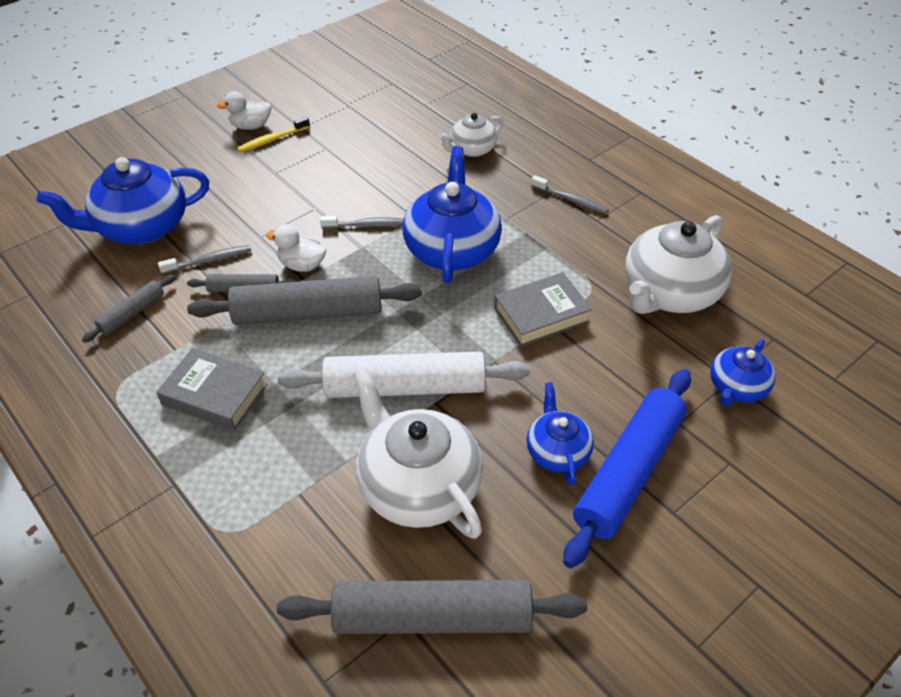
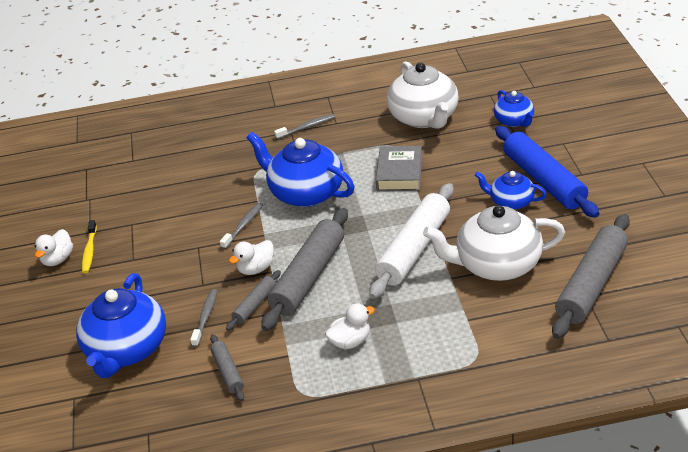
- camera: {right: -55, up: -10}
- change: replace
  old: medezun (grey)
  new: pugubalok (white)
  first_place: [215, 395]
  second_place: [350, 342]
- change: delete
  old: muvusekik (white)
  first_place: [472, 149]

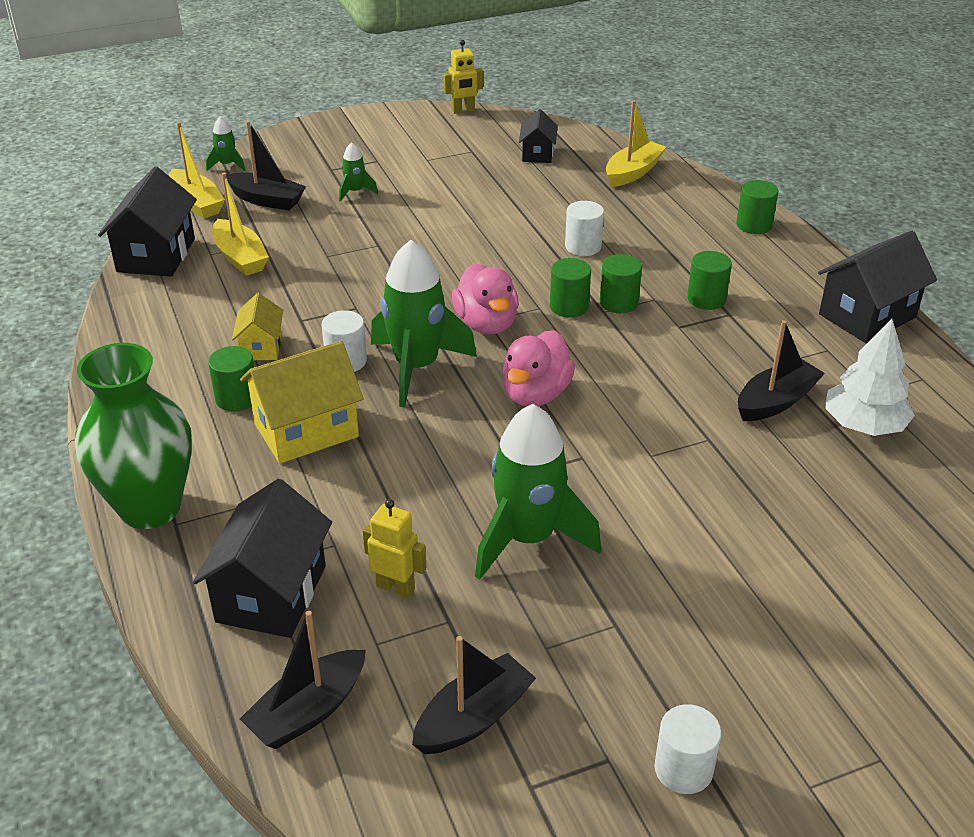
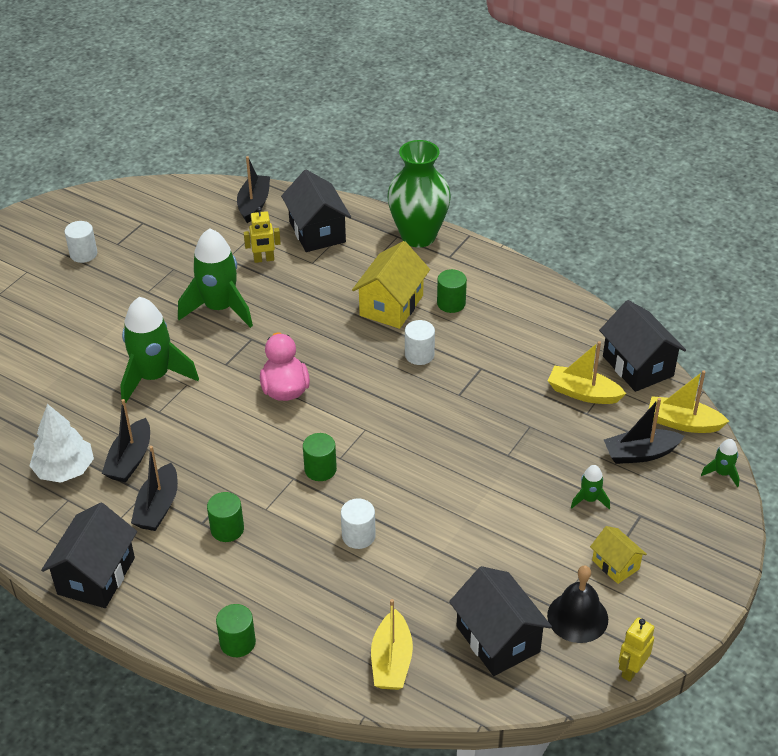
- camera: {right: 145, up: 5}
- change: move
  old: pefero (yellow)
  first_place: [261, 347]
  second_place: [615, 564]
- change: move
  old: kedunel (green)
  first_place: [416, 367]
  second_place: [154, 377]
- change: move
  old: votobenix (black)
  first_place: [473, 718]
  second_place: [158, 507]
- change: delete
  old: pugubalok (pink)
  first_place: [486, 324]
- change: resize
  old: pefero (black)
  first_place: [537, 154]
  second_place: [498, 639]
  factor: 1.77
- change: delete
  old: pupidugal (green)
  first_place: [618, 302]
- change: insert
  new: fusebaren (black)
  second_place: [577, 617]

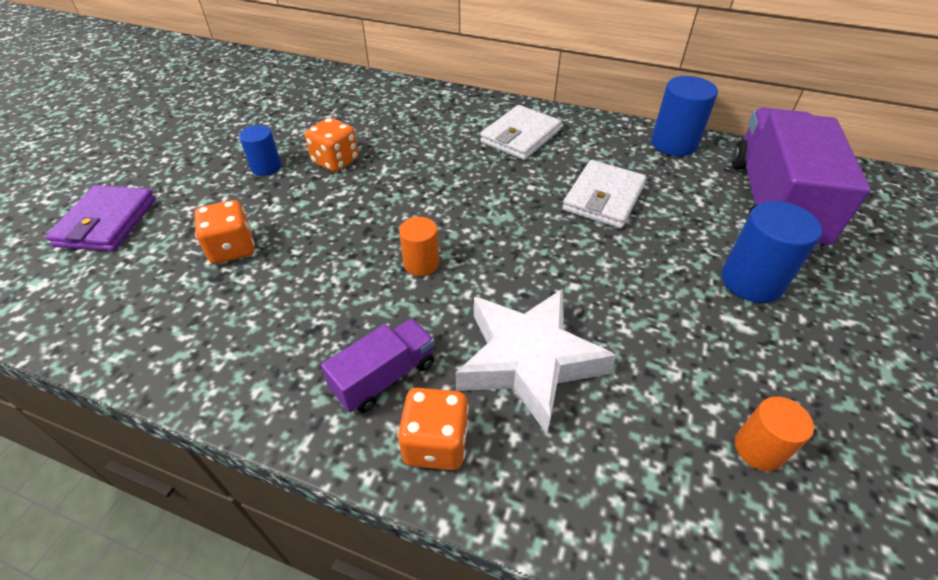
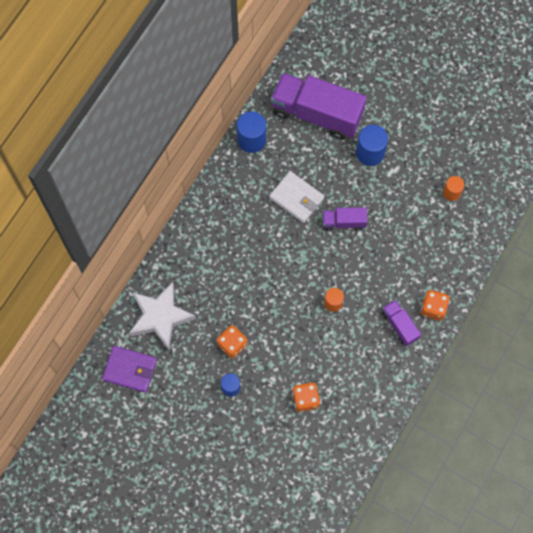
- camera: {right: -80, up: 25}
- change: move
  old: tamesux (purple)
  first_place: [107, 222]
  second_place: [130, 369]
- change: move
  old: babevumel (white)
  first_place: [528, 361]
  second_place: [160, 317]
- change: delete
  old: tamesux (white)
  first_place: [520, 136]
- change: insert
  new: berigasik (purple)
  second_place: [343, 222]

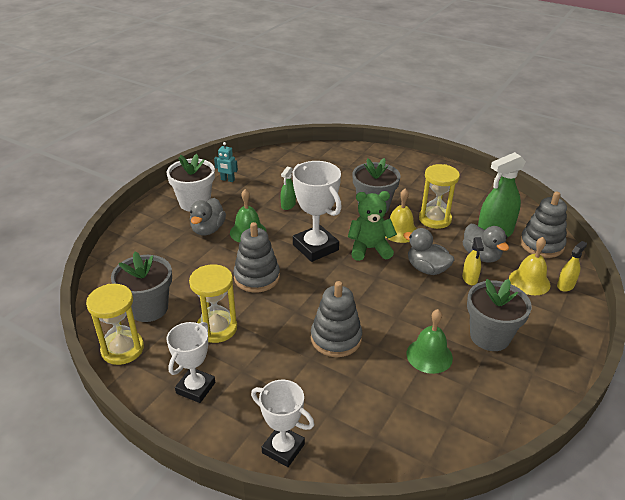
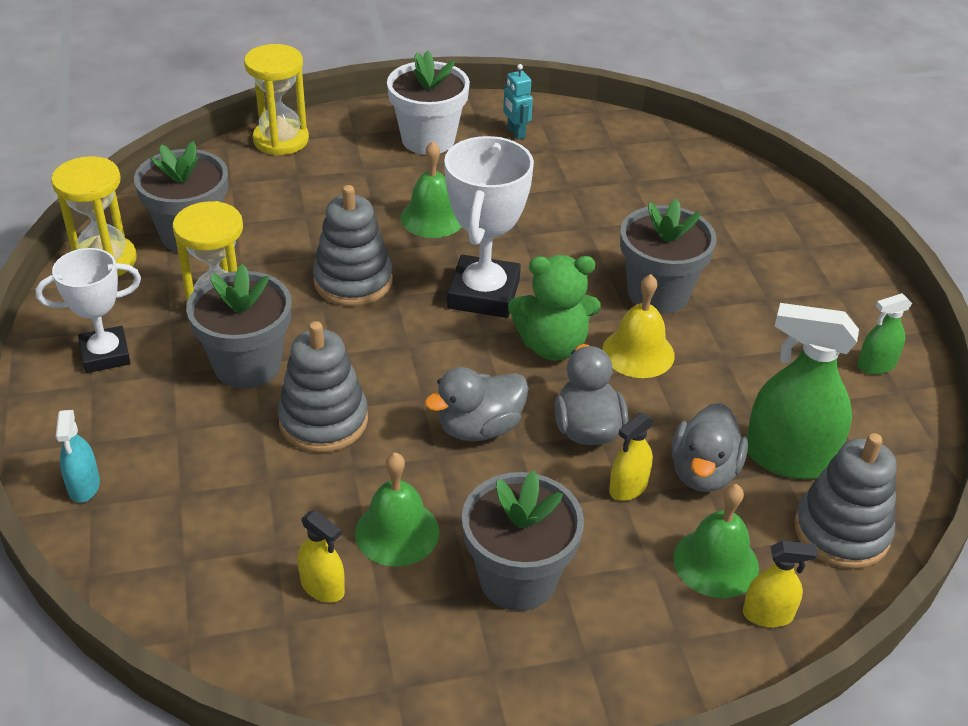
- camera: {right: 45, up: 5}
- change: move
  old: pugubalok (grey)
  first_place: [208, 229]
  second_place: [479, 428]
- change: replace
  old: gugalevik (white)
  new: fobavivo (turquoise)
  first_place: [283, 448]
  second_place: [84, 486]
- change: move
  old: fobavivo (green)
  first_place: [288, 205]
  second_place: [876, 365]
- change: rotate
  old: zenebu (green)
  first_place: [369, 249]
  second_place: [552, 346]
  degrees: 135
- change: move
  old: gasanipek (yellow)
  first_place: [435, 219]
  second_place: [281, 140]
- change: recolor
  old: fusebaren (yellow)
  new: fusebaren (green)
  first_place: [529, 281]
  second_place: [716, 562]
- change: insert
  new: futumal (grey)
  second_place: [247, 365]
- change: insert
  new: fobavivo (yellow)
  second_place: [322, 587]

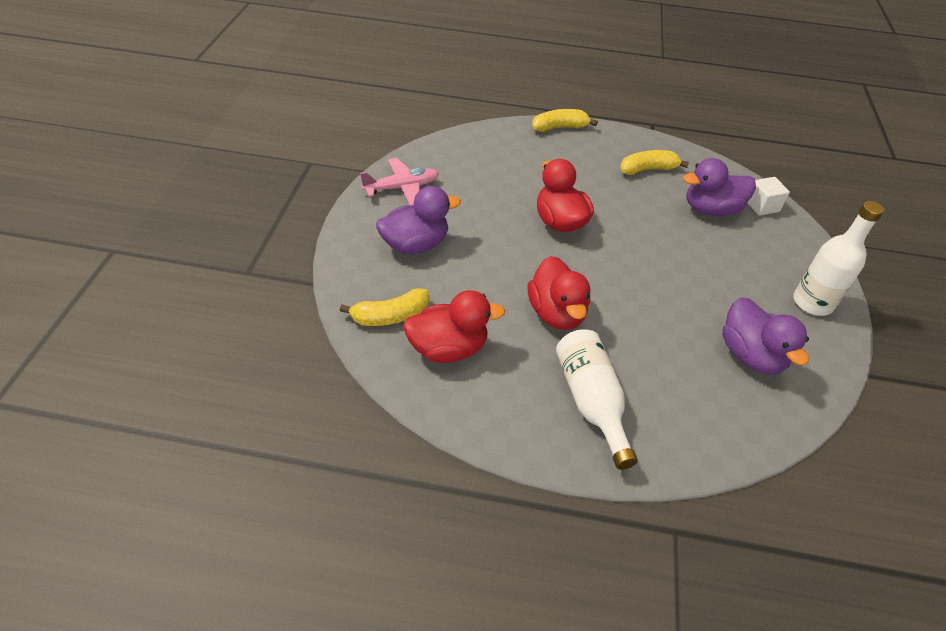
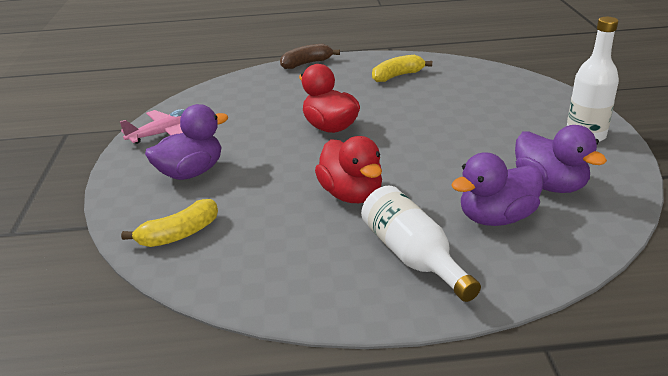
- camera: {right: -10, up: -15}
- change: delete
  old: pugubalok (red)
  first_place: [448, 348]
- change: recolor
  old: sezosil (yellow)
  new: sezosil (brown)
  first_place: [560, 127]
  second_place: [307, 63]
- change: move
  old: pugubalok (purple)
  first_place: [711, 210]
  second_place: [496, 218]
- change: delete
  old: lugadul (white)
  first_place: [762, 206]

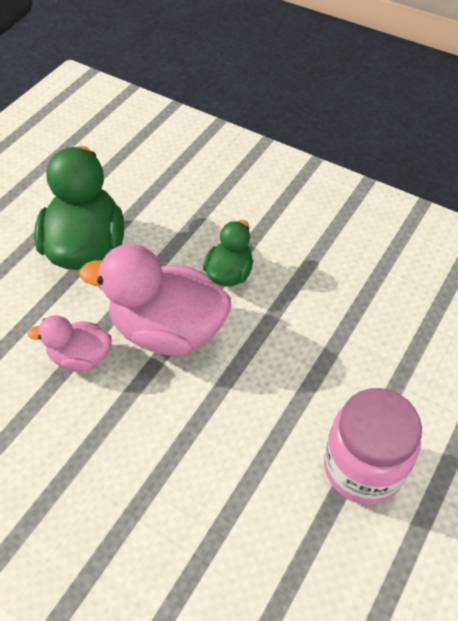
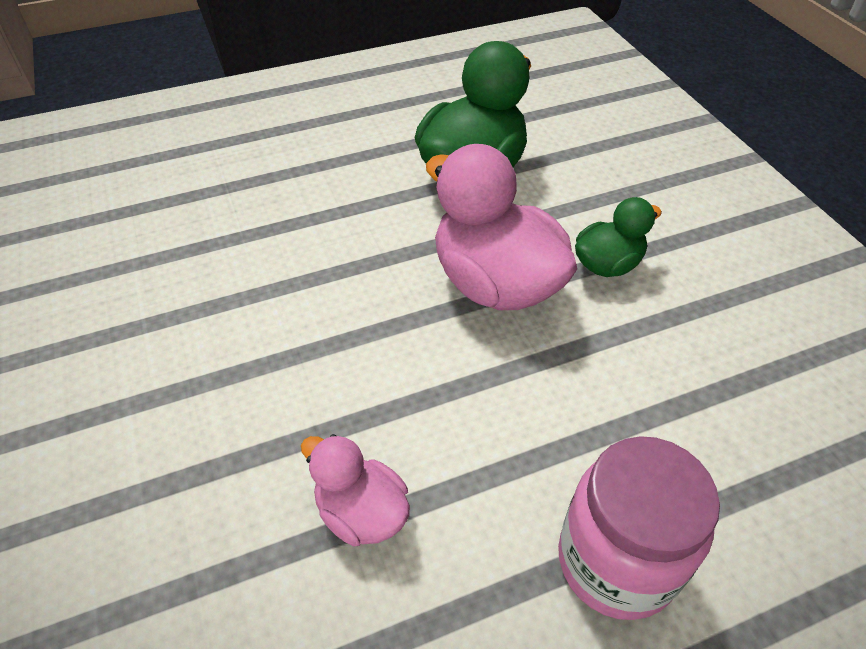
- camera: {right: 35, up: -5}
- change: move
  old: pugubalok (pink)
  first_place: [81, 357]
  second_place: [361, 512]

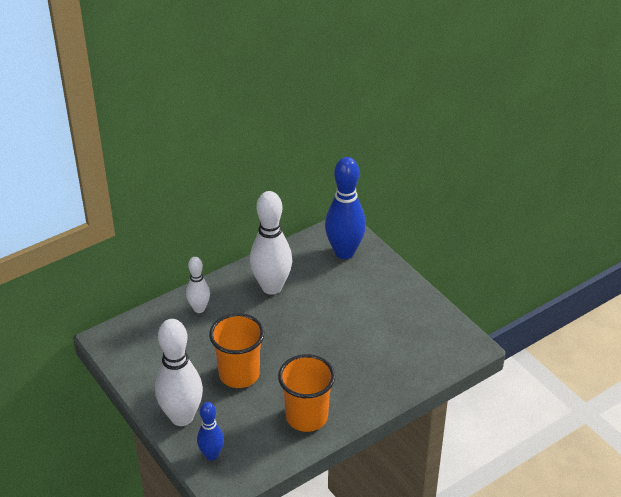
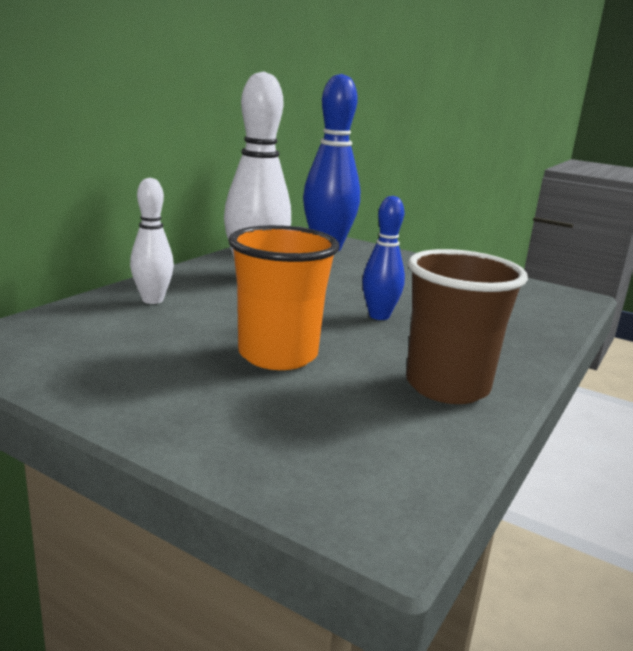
- camera: {right: -25, up: -20}
- change: delete
  old: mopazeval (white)
  first_place: [182, 417]
- change: move
  old: mopazeval (blue)
  first_place: [211, 455]
  second_place: [379, 316]
- change: recolor
  old: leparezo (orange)
  new: leparezo (brown)
  first_place: [306, 417]
  second_place: [447, 386]

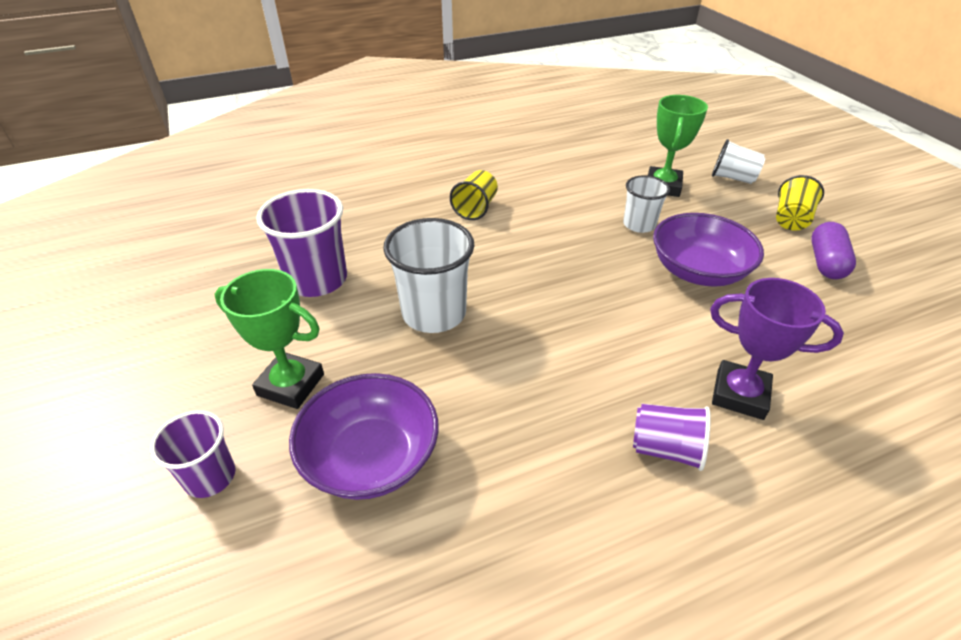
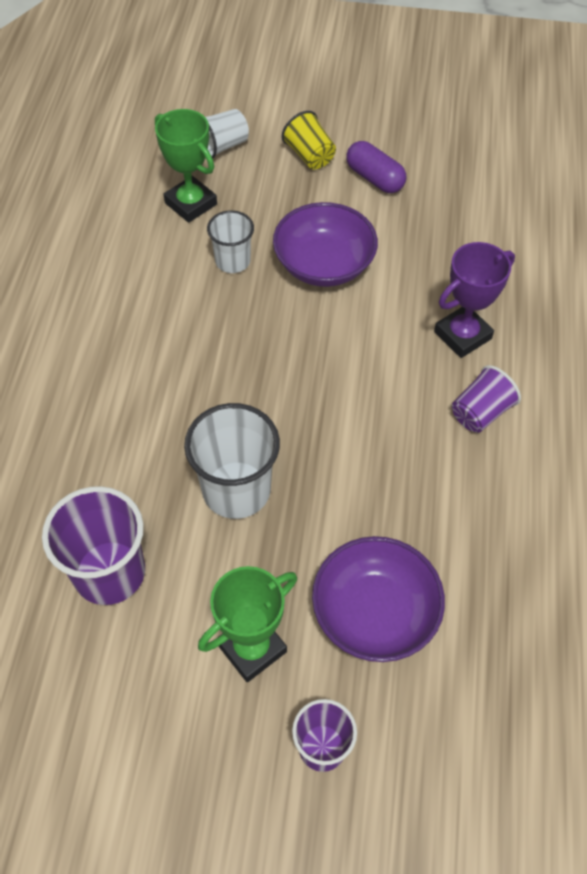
- camera: {right: -60, up: 15}
- change: delete
  old: leparezo (yellow)
  first_place: [475, 208]

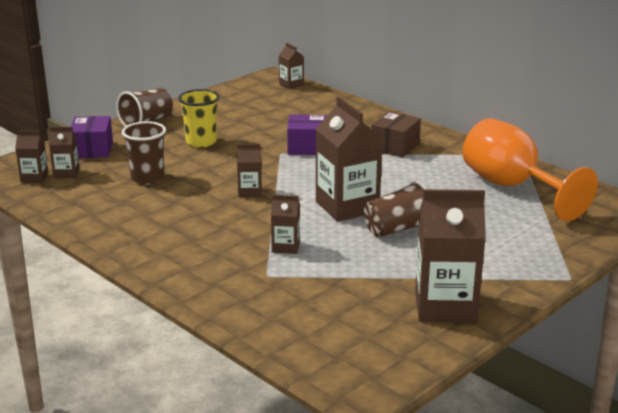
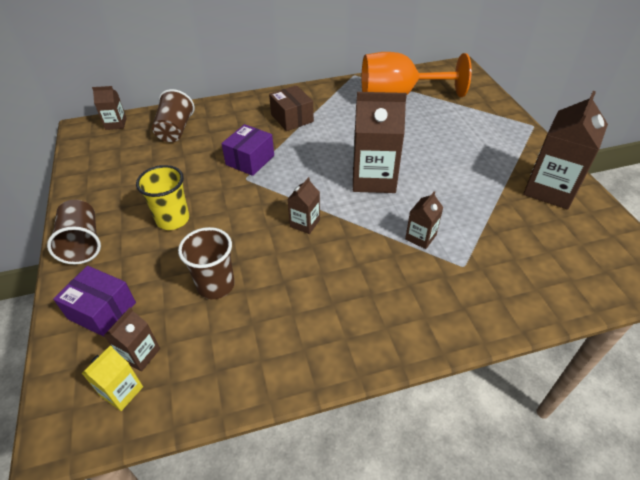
- camera: {right: -60, up: 20}
- change: recolor
  old: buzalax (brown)
  new: buzalax (yellow)
  first_place: [34, 177]
  second_place: [122, 391]
- change: move
  old: leparezo (brown)
  first_place: [397, 229]
  second_place: [175, 130]

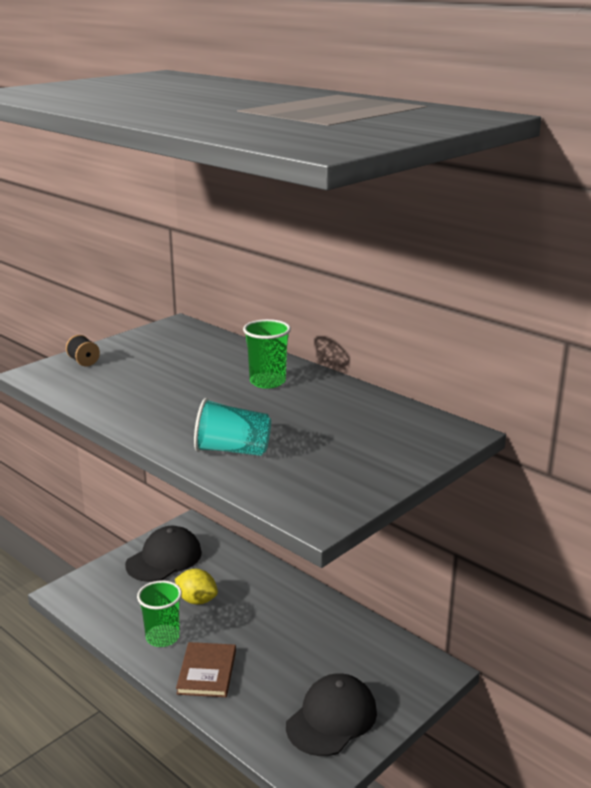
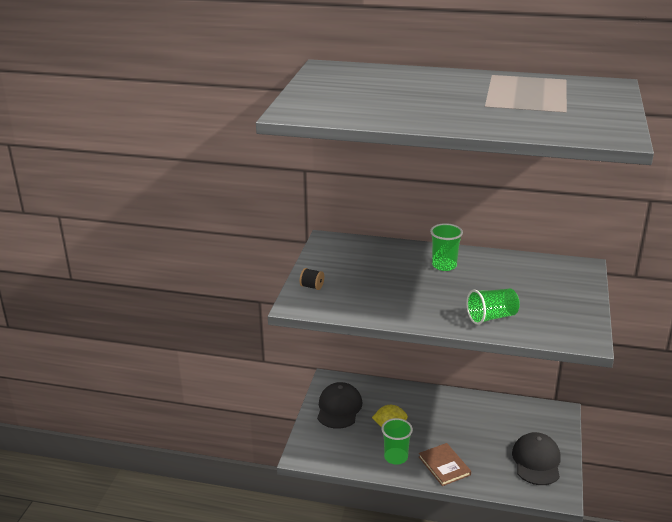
- camera: {right: -30, up: 5}
- change: recolor
  old: leparezo (turquoise)
  new: leparezo (green)
  first_place: [232, 450]
  second_place: [491, 317]

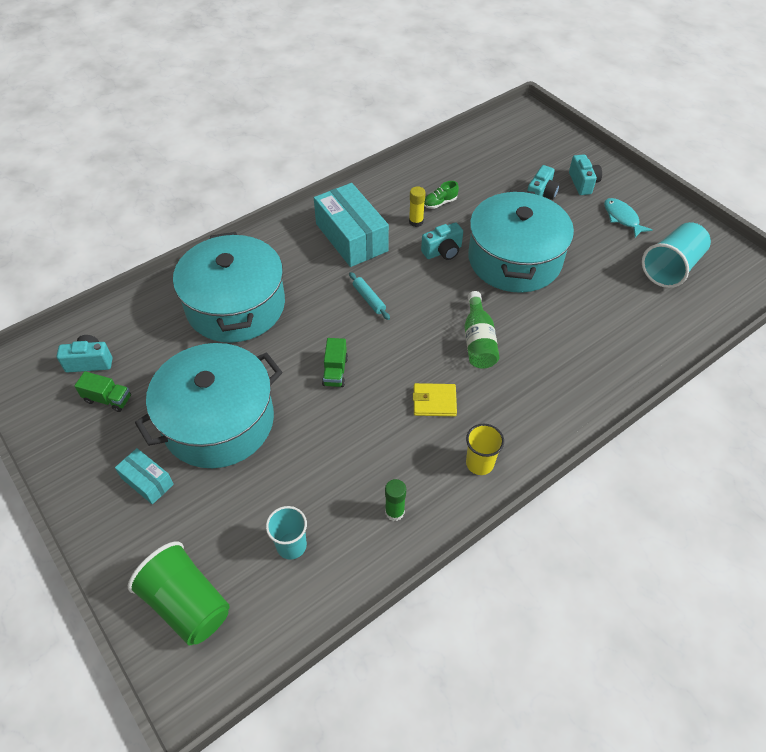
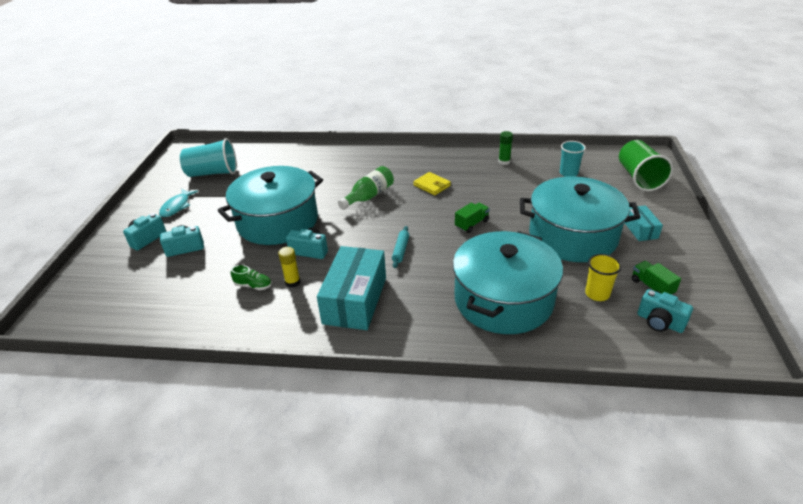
- camera: {right: -135, up: -15}
- change: move
  old: leparezo (yellow)
  first_place: [479, 463]
  second_place: [597, 294]

